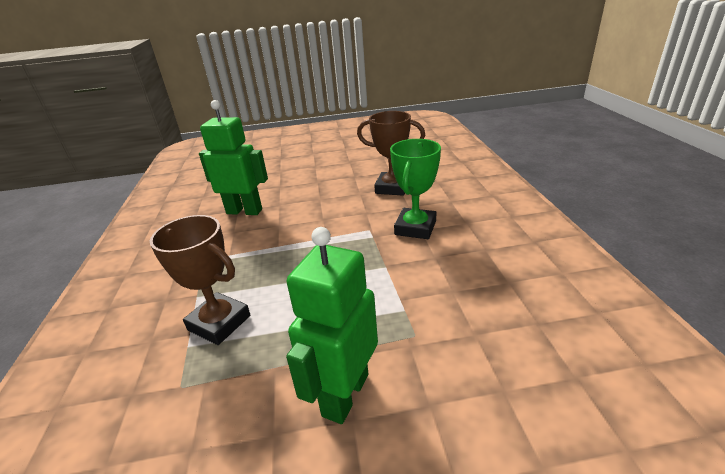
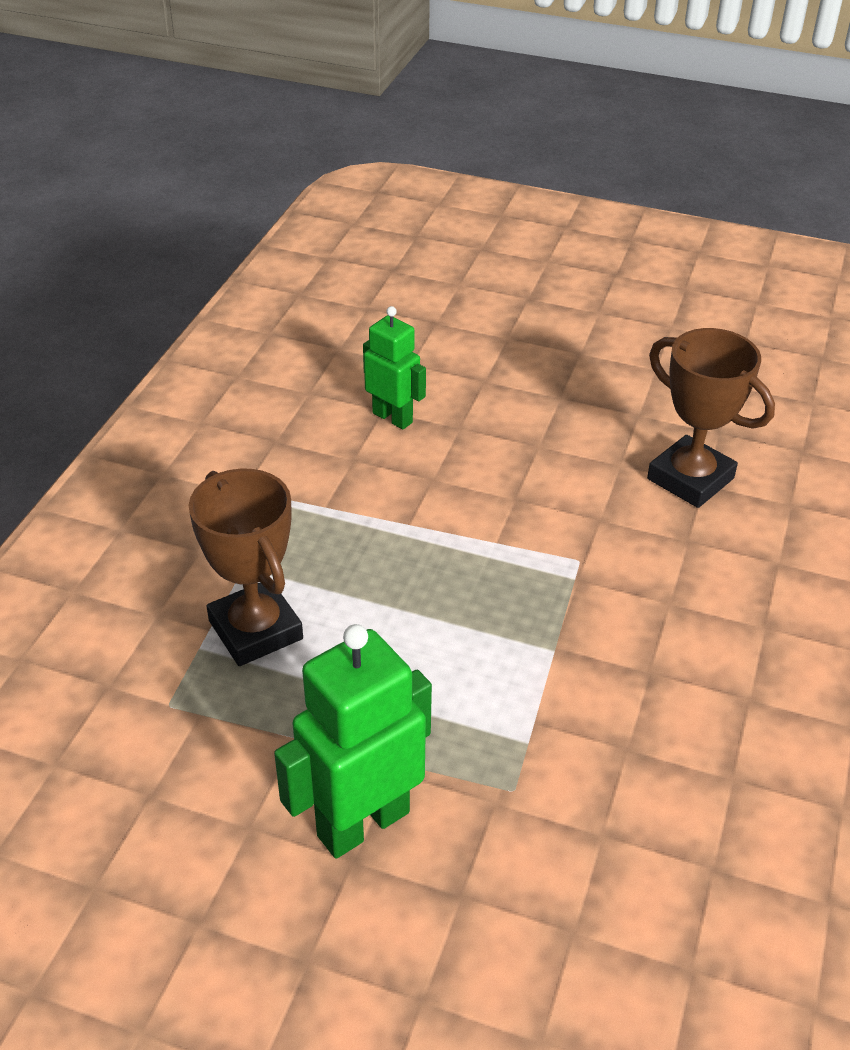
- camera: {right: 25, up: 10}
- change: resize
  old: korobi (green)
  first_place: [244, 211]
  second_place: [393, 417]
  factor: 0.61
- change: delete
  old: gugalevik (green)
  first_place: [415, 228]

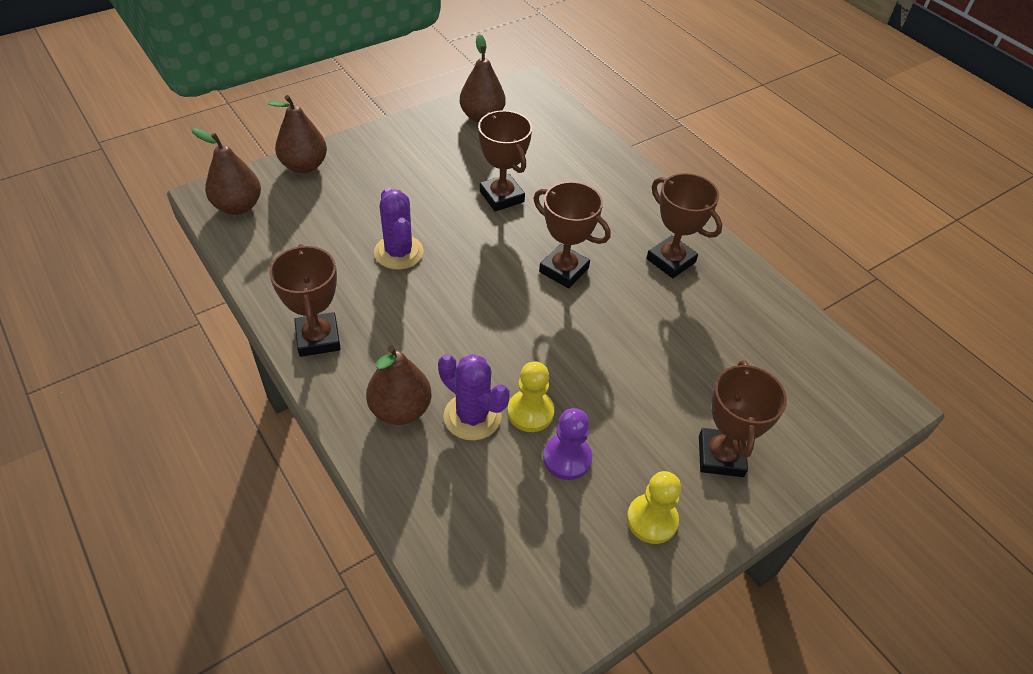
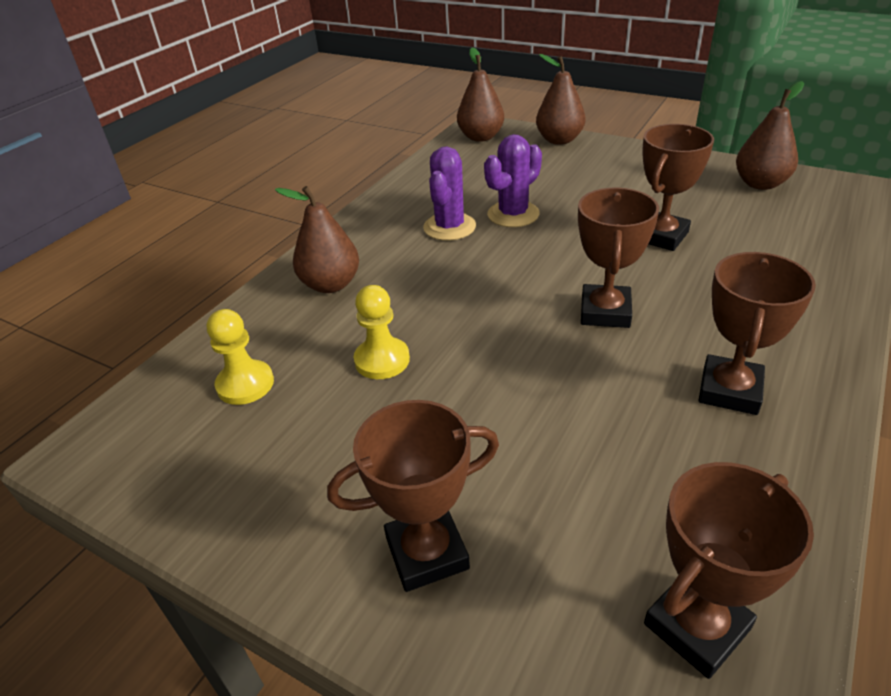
- camera: {right: 70, up: -10}
- change: move
  old: gugalevik (brown)
  first_place: [318, 338]
  second_place: [696, 626]
- change: move
  old: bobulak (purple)
  first_place: [472, 416]
  second_place: [449, 227]
- change: delete
  old: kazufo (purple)
  first_place: [567, 458]
- change: move
  old: kazufo (yellow)
  first_place: [652, 520]
  second_place: [245, 384]

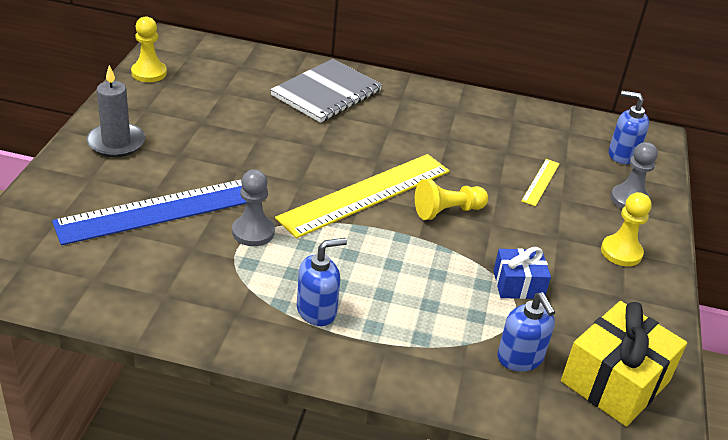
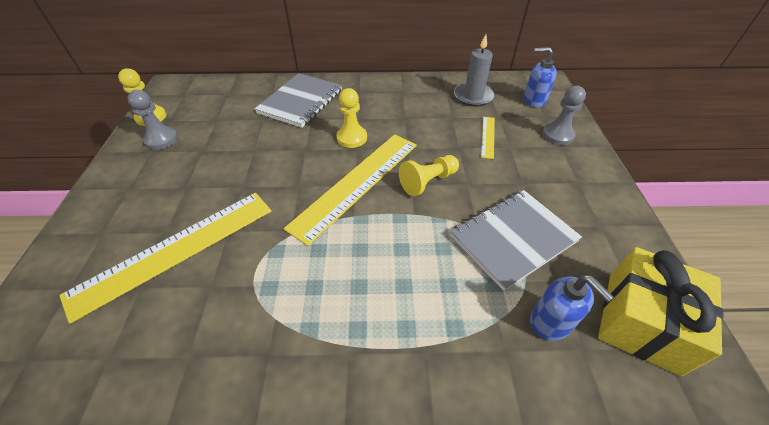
- camera: {right: -10, up: 10}
- change: recolor
  old: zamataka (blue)
  new: zamataka (yellow)
  first_place: [162, 210]
  second_place: [175, 250]
- change: move
  old: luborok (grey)
  first_place: [116, 142]
  second_place: [473, 96]
- change: move
  old: kazufo (grey)
  first_place: [253, 232]
  second_place: [161, 139]
- change: delete
  old: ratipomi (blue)
  first_place: [317, 310]
- change: replace
  old: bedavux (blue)
  new: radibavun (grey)
  first_place: [518, 284]
  second_place: [513, 239]
- change: move
  old: kazufo (yellow)
  first_place: [621, 252]
  second_place: [352, 138]

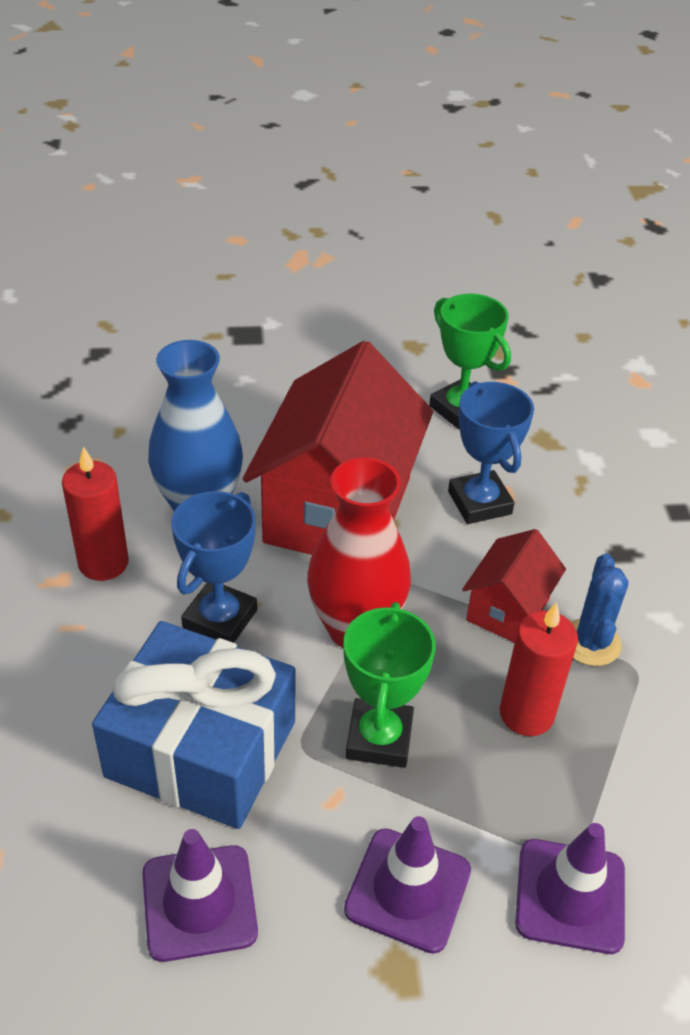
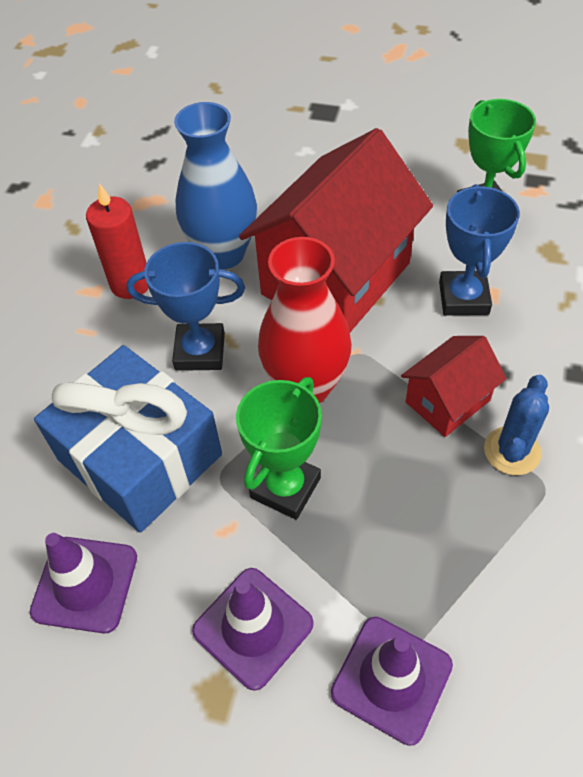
- camera: {right: 25, up: 10}
- change: rotate
  old: gugalevik (blue)
  first_place: [220, 619]
  second_place: [200, 351]
  degrees: 45
- change: delete
  old: luborok (red)
  first_place: [526, 714]

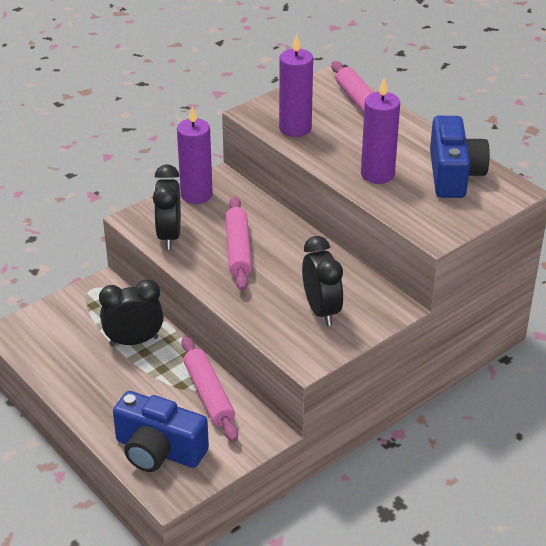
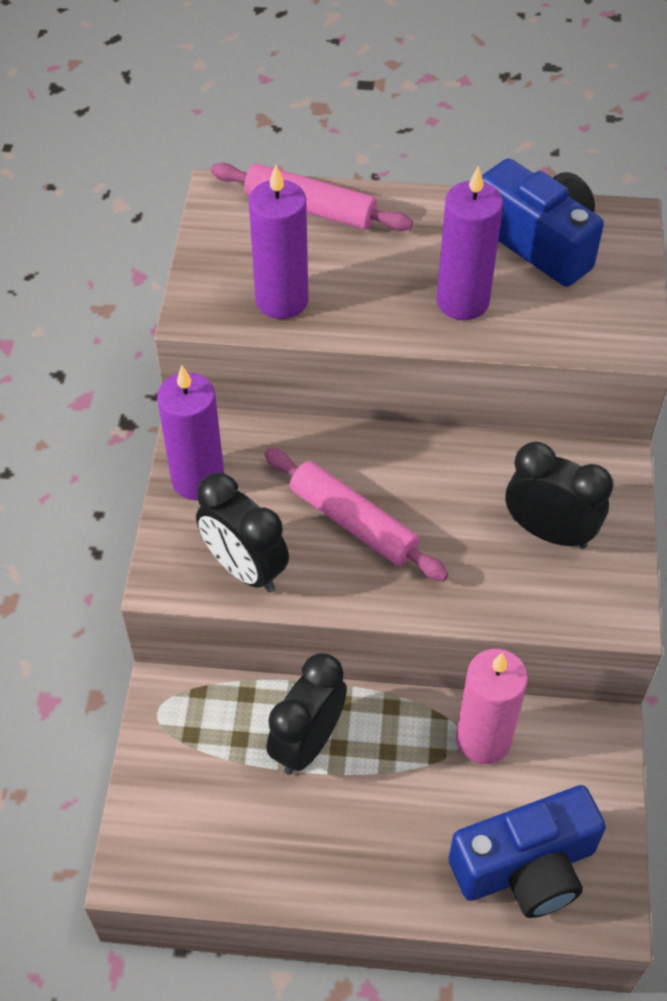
- camera: {right: -45, up: 15}
- change: replace
  old: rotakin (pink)
  new: luborok (pink)
  first_place: [209, 395]
  second_place: [483, 739]

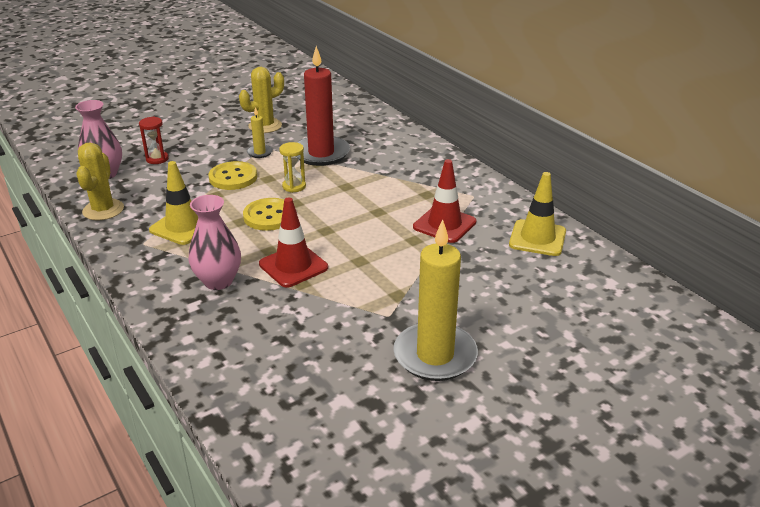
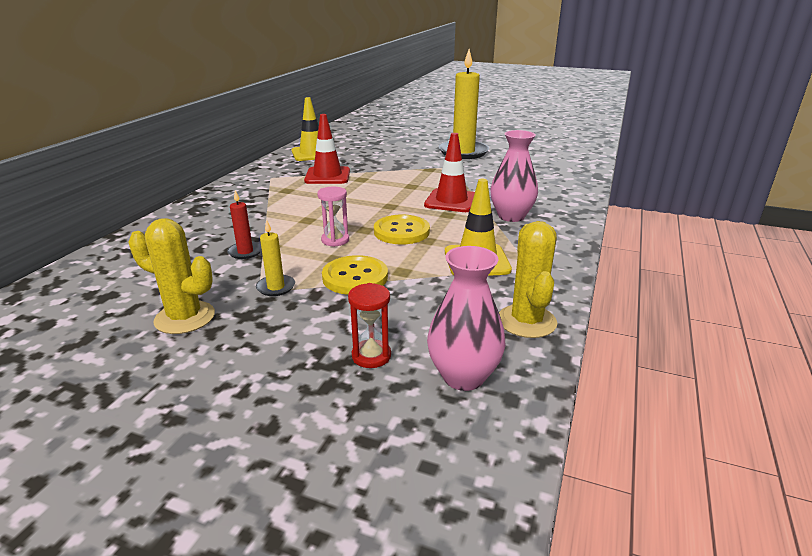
- camera: {right: -125, up: -5}
- change: rotate
  old: bobulak (yellow)
  first_place: [103, 210]
  second_place: [526, 321]
  degrees: -60
- change: recolor
  old: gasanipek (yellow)
  new: gasanipek (pink)
  first_place: [294, 186]
  second_place: [335, 240]
- change: resize
  old: luborok (red)
  first_place: [321, 153]
  second_place: [245, 252]
  factor: 0.45

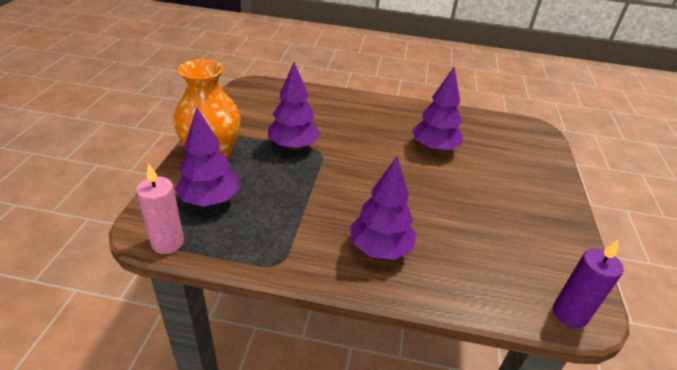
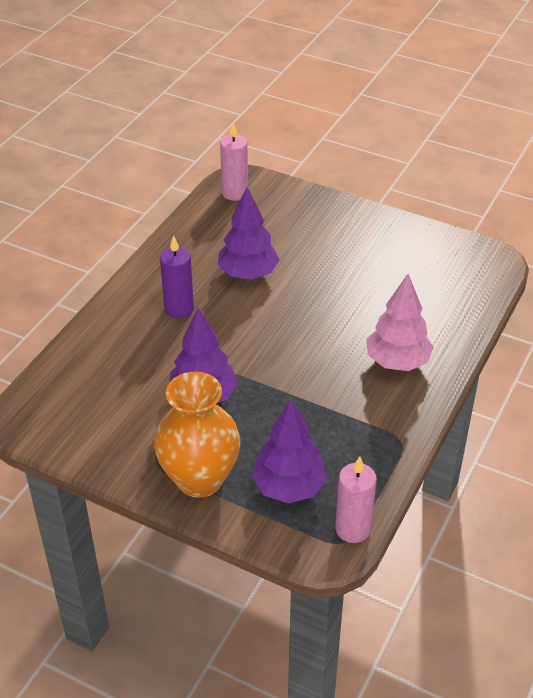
- camera: {right: -70, up: 5}
- change: recolor
  old: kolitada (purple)
  new: kolitada (pink)
  first_place: [380, 248]
  second_place: [397, 362]
- change: move
  old: luborok (purple)
  first_place: [569, 314]
  second_place: [179, 309]
- change: insert
  new: luborok (pink)
  second_place: [235, 193]

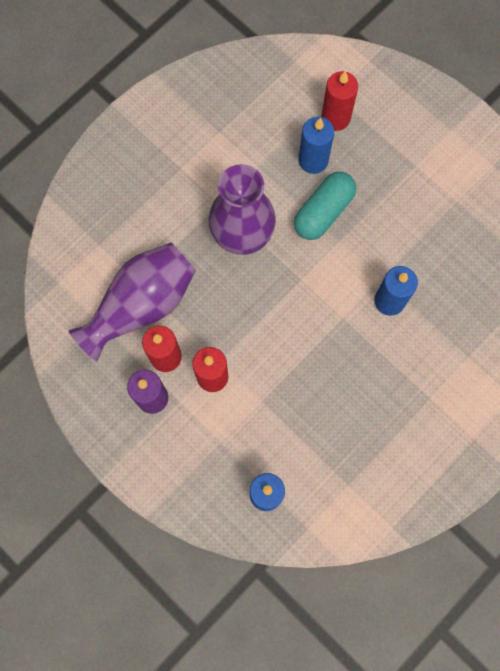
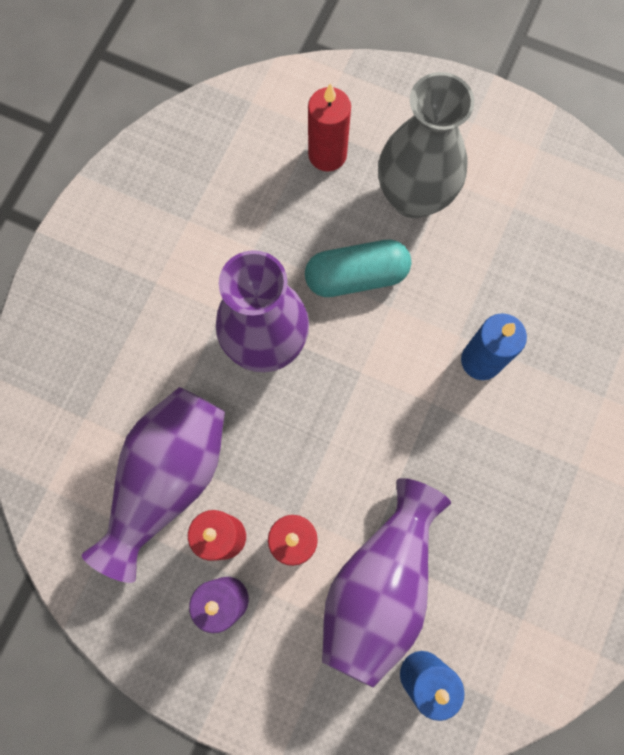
- camera: {right: -20, up: 0}
- change: rotate
  old: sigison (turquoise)
  first_place: [323, 211]
  second_place: [356, 276]
  degrees: 60
- change: delete
  old: luborok (blue)
  first_place: [313, 160]
- change: insert
  new: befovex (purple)
  second_place: [380, 584]
- change: insert
  new: befovex (grey)
  second_place: [413, 197]

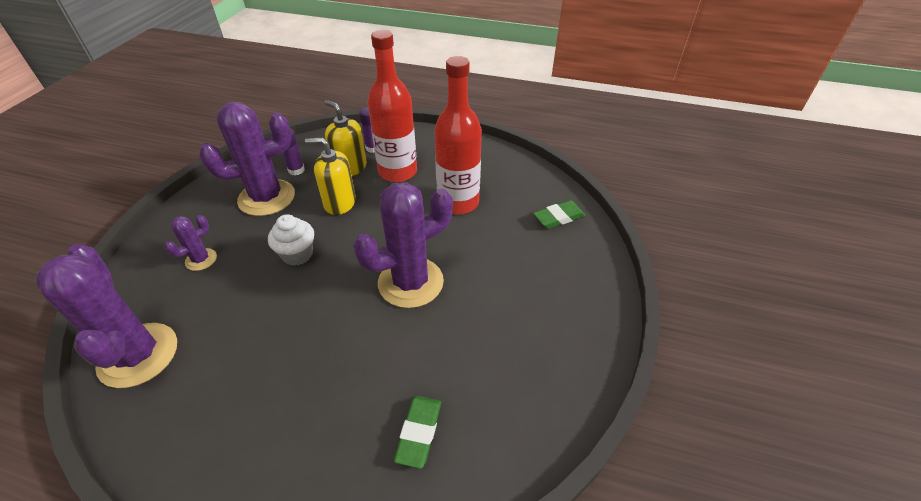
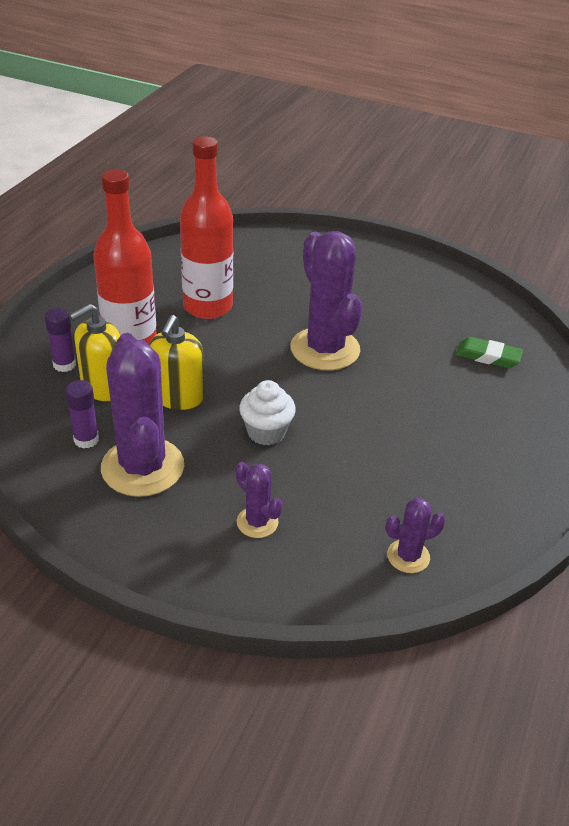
- camera: {right: -85, up: -5}
- change: resize
  old: bobulak (purple)
  first_place: [138, 355]
  second_place: [408, 556]
  factor: 0.48
- change: delete
  old: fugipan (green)
  first_place: [558, 217]

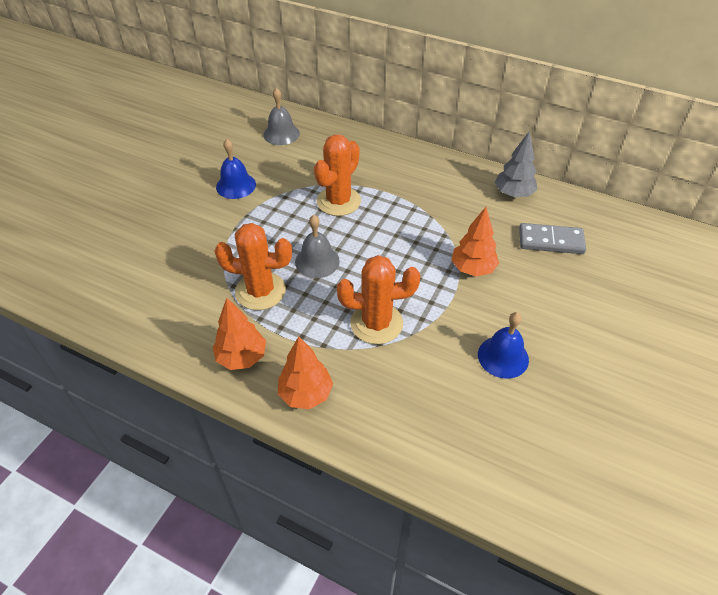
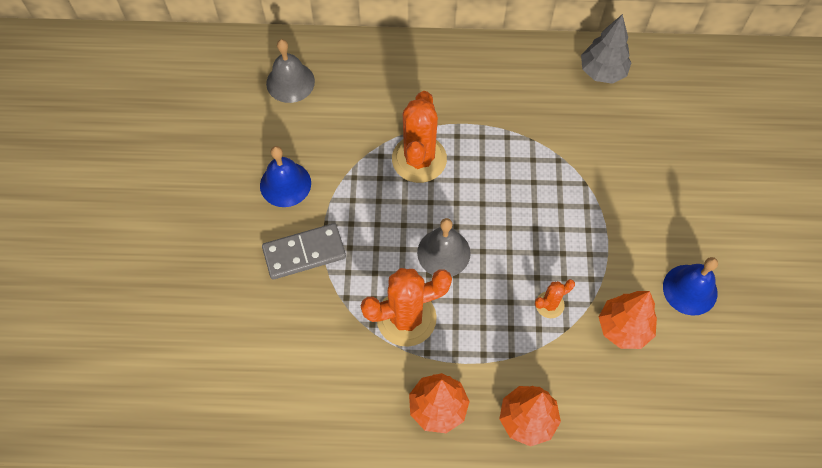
- camera: {right: -25, up: 15}
- change: resize
  old: bobulak (orange)
  first_place: [376, 323]
  second_place: [549, 305]
  factor: 0.49
- change: move
  old: kolitada (orange)
  first_place: [473, 269]
  second_place: [623, 328]
- change: move
  old: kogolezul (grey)
  first_place: [551, 241]
  second_place: [304, 253]

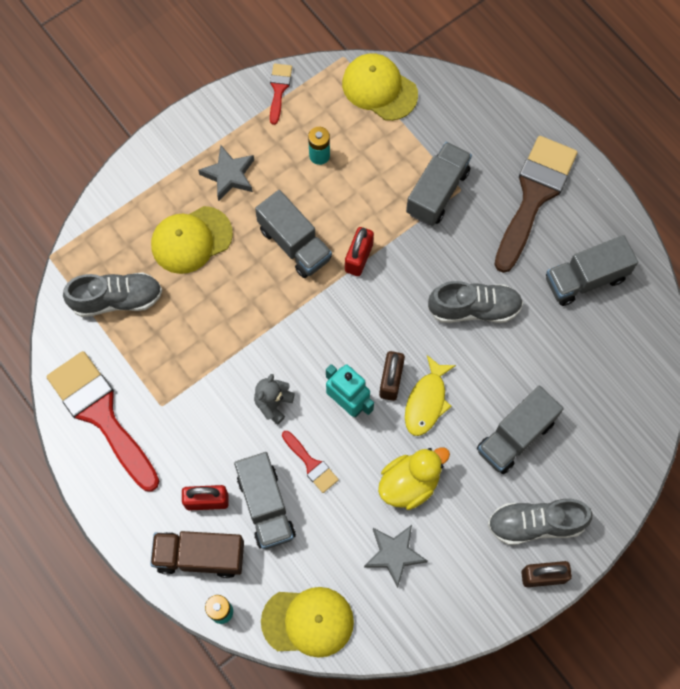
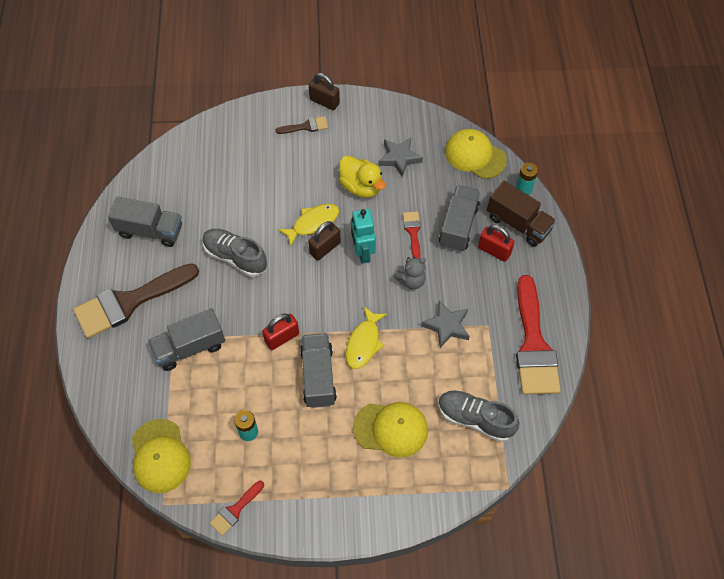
- camera: {right: -145, up: -10}
- change: move
  old: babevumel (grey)
  first_place: [229, 175]
  second_place: [446, 326]
- change: rotate
  old: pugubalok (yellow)
  first_place: [409, 483]
  second_place: [361, 187]
  degrees: -135
- change: delete
  old: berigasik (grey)
  first_place: [515, 436]
- change: replace
  old: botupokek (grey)
  new: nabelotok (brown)
  first_place: [535, 524]
  second_place: [306, 126]
- change: insert
  new: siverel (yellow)
  second_place: [364, 343]

